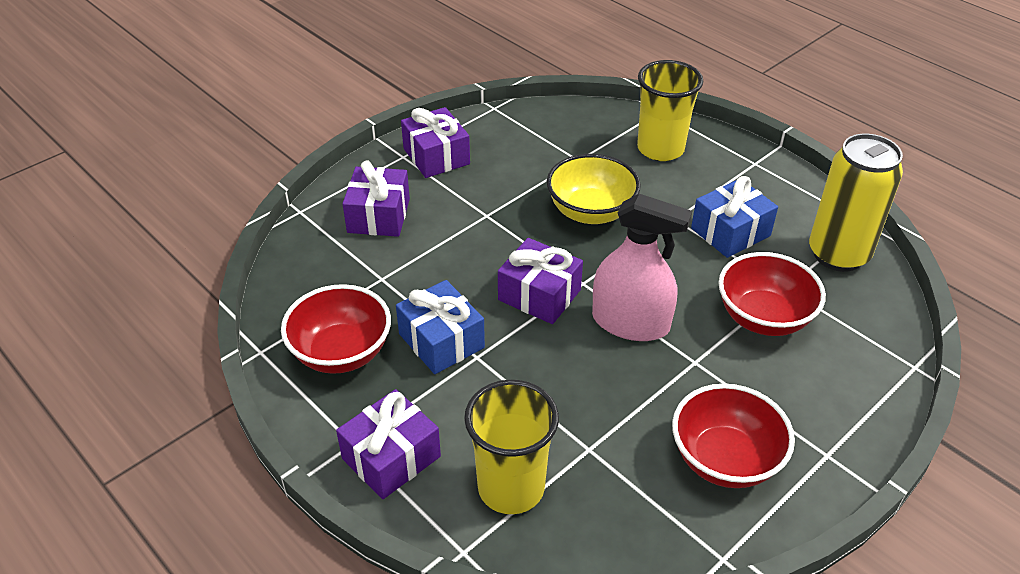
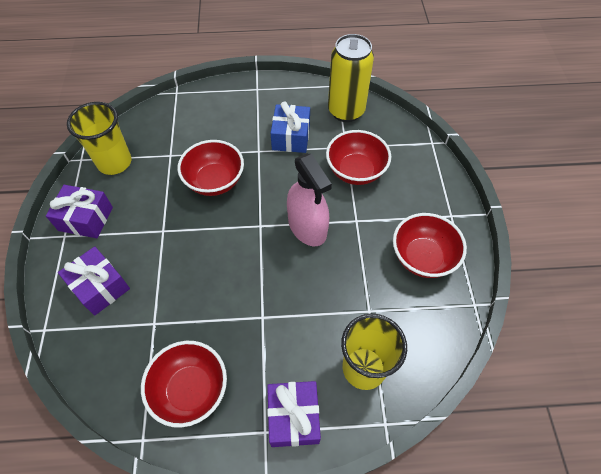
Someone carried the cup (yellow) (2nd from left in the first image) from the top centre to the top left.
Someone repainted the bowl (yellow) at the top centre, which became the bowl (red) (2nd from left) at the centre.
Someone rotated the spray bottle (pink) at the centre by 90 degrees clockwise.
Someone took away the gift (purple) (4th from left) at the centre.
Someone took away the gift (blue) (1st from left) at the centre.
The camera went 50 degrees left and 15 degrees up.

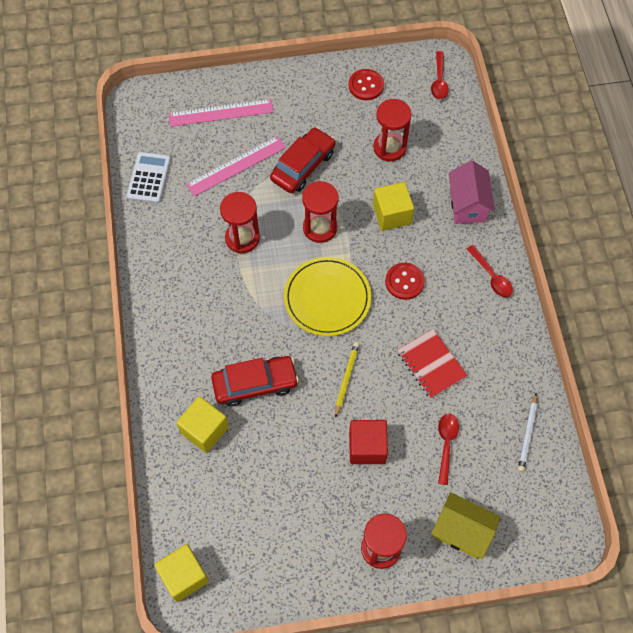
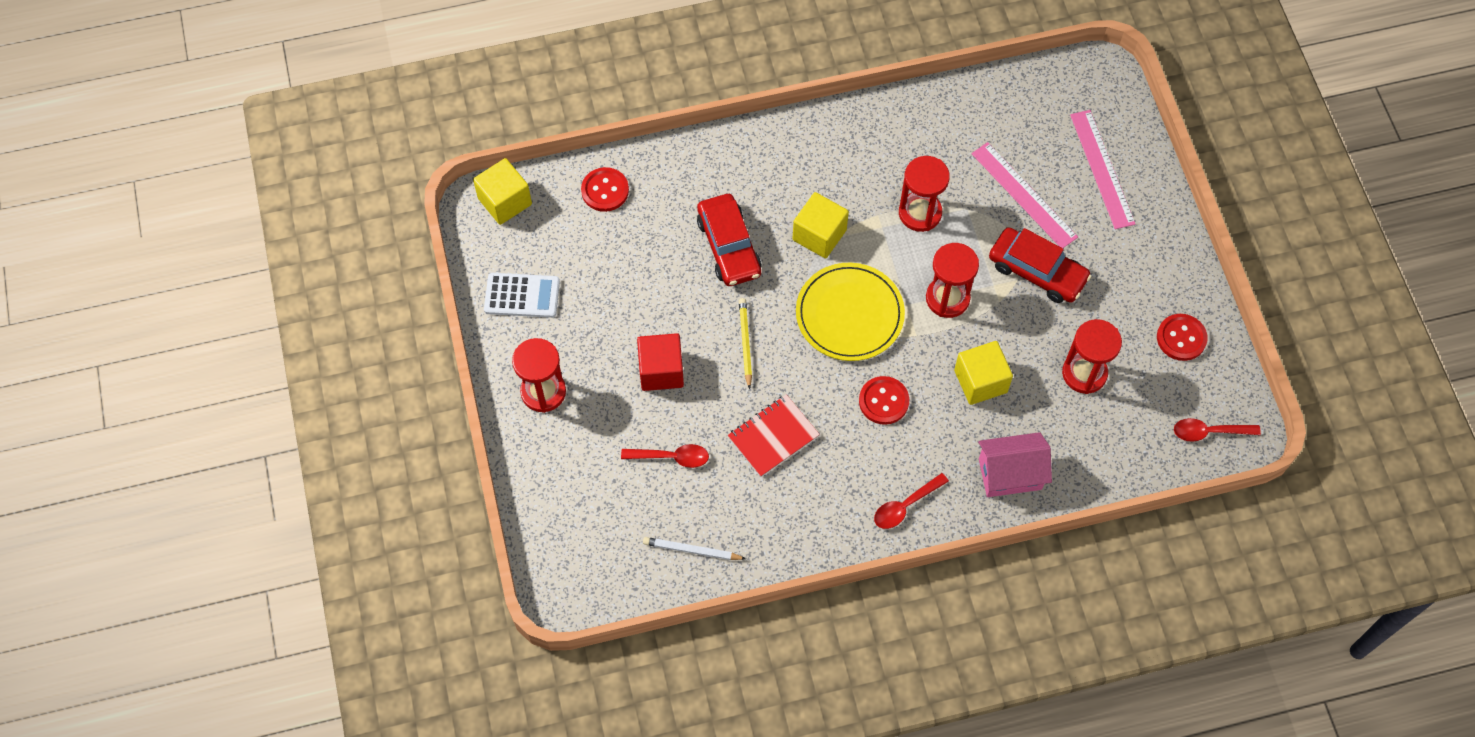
Someone carried the calculator (white) from the top left to the centre.
Someone rotated the pencil (yellow) at the centre by 105 degrees counterclockwise.
Someone carried the cube (yellow) (2nd from left) from the bottom left to the top centre.
Someone took away the house (yellow) at the bottom right.
Someone put down the button (red) (1st from left) at the top centre.
The camera went 85 degrees right and 0 degrees up.

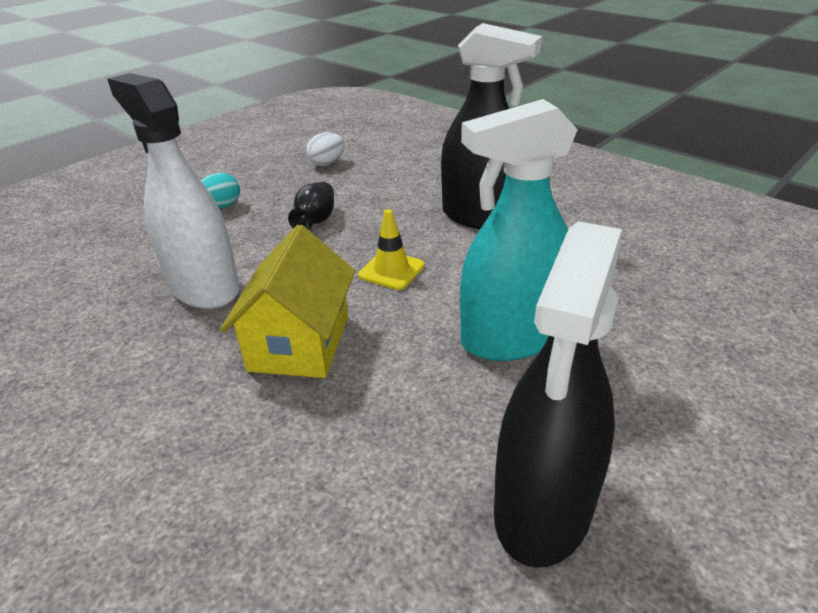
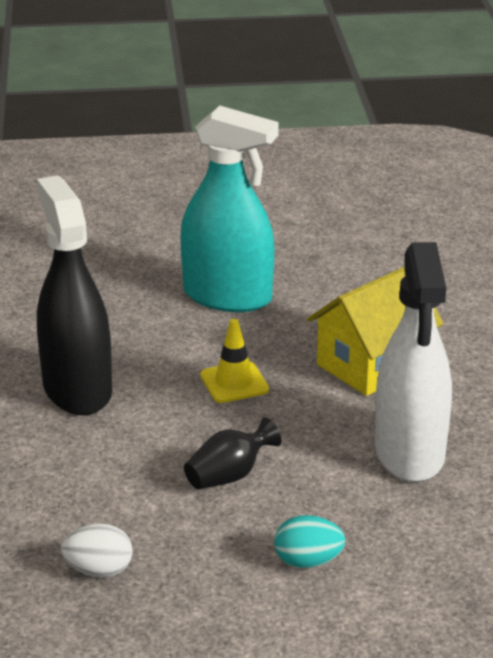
Someone took away the spray bottle (black) (2nd from left) at the middle right.
The camera went 140 degrees left and 5 degrees down.

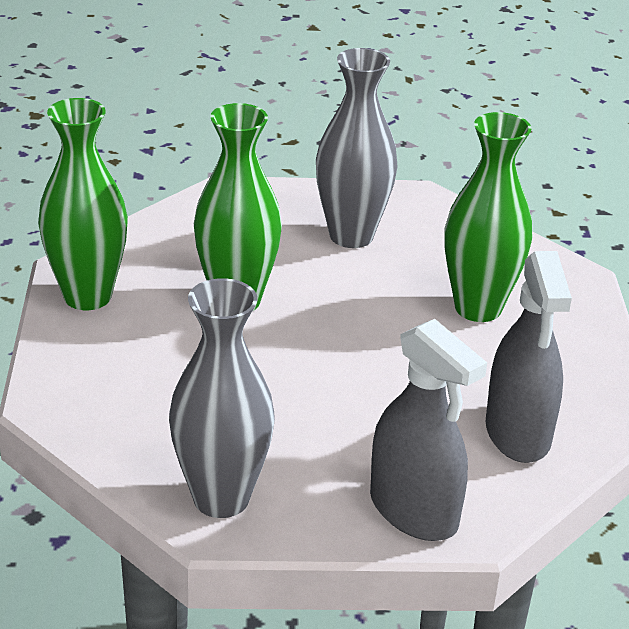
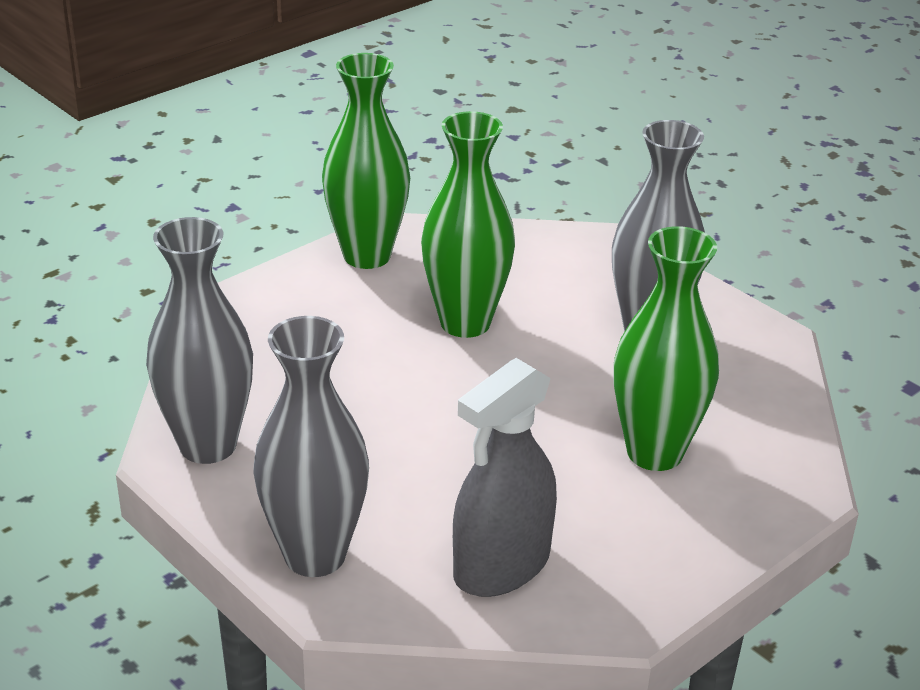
Someone swapped the spray bottle (grey) (1st from left) at the bottom right for the vase (grey) (2nd from left) at the centre.
The camera went 50 degrees right and 0 degrees up.

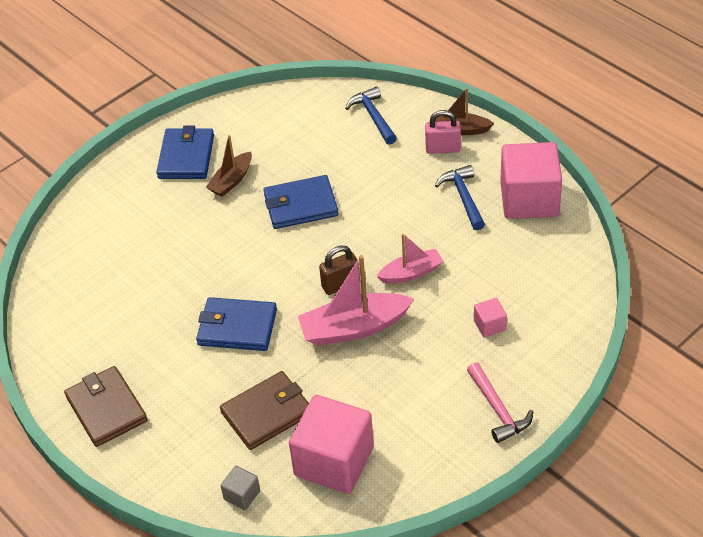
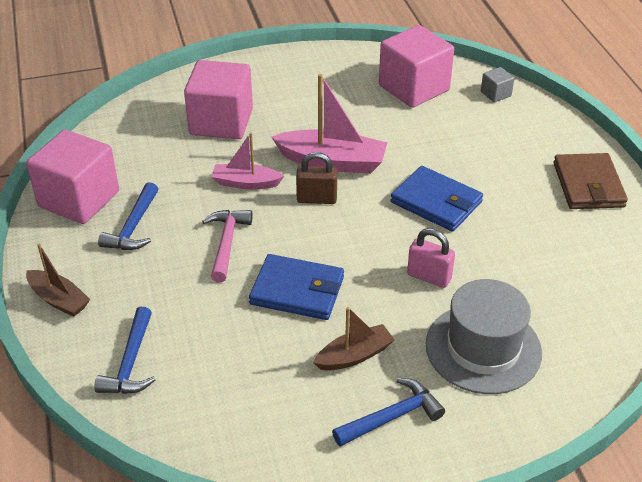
Someone carried the padlock (pink) from the top centre to the middle right.
Someone swapped the wallet (blue) (1st from left) at the top left for the hammer (blue) (3rd from left) at the bottom centre.
Someone scaled the cube (pink) (2nd from left) at the middle right by 2.31.
Someone carried the hammer (pink) from the bottom right to the centre.
Someone took away the wallet (brown) (2nd from left) at the bottom centre.
Someone put down the hat (grey) at the bottom right.
The camera went 155 degrees left and 5 degrees down.

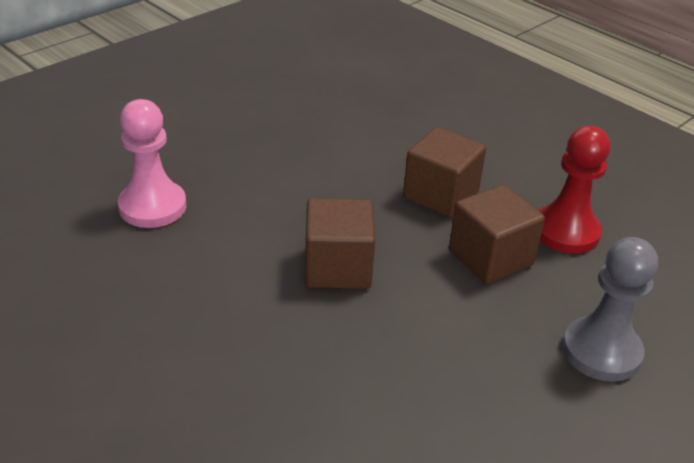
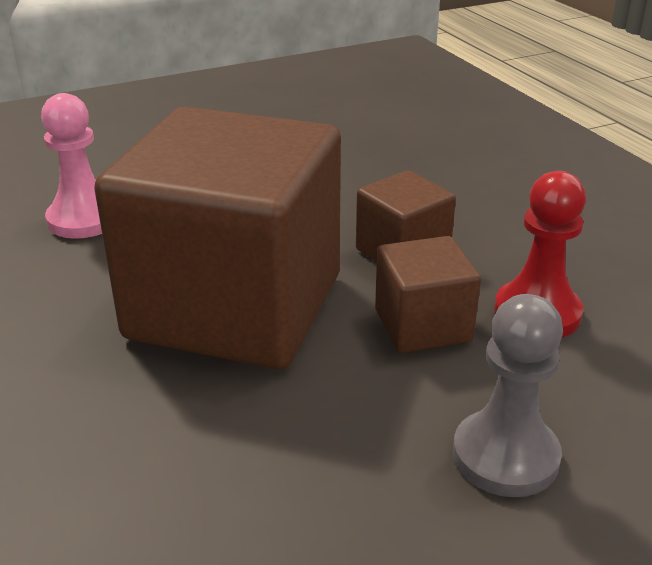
Someone scaled the cube (brown) (1st from left) at the centre by 2.26.
The camera went 20 degrees right and 5 degrees down.

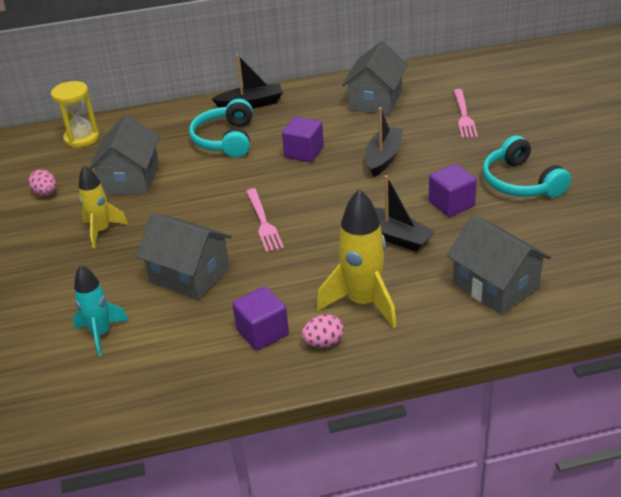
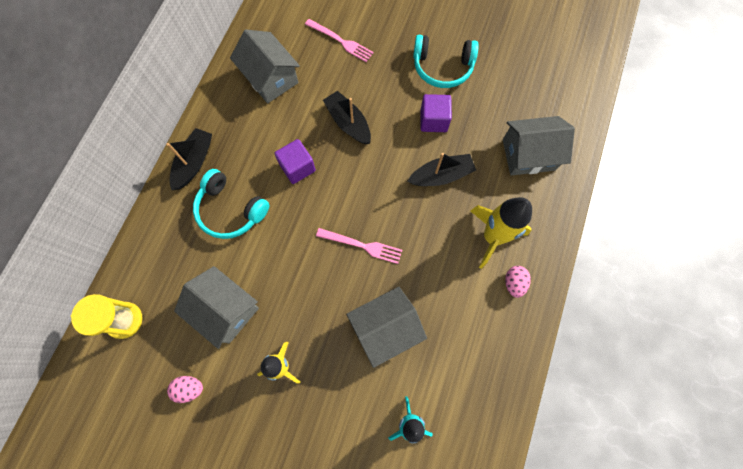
Someone took away the cube (purple) (1st from left) at the centre.
The camera went 60 degrees left and 35 degrees up.

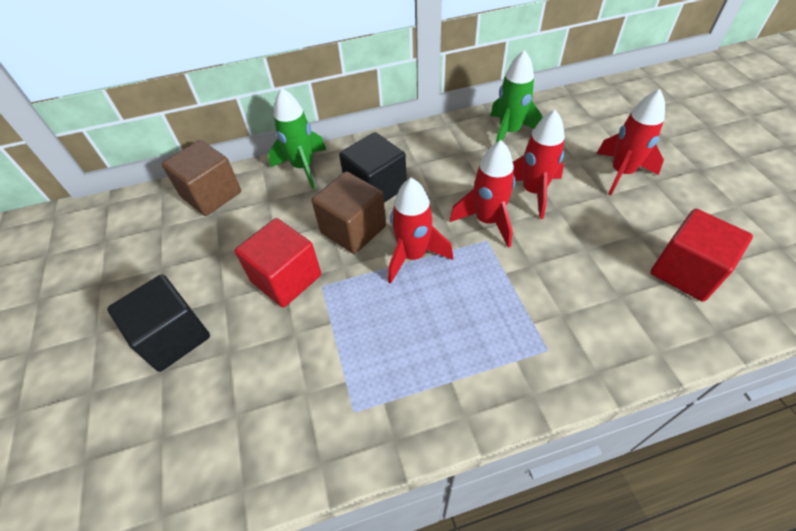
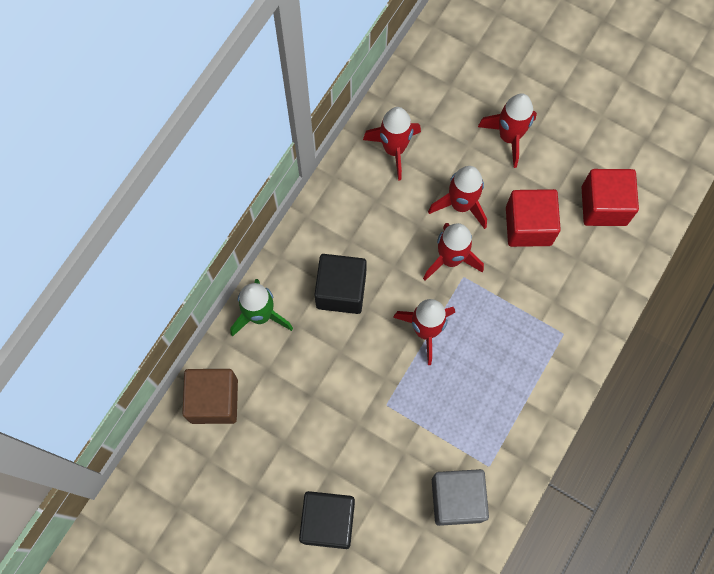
Someone repainted the rocket (green) (2nd from left) at the top centre, which became the rocket (red) (1st from left) at the top centre.
Someone took away the cube (brown) (2nd from left) at the centre.
Someone carried the cube (red) (1st from left) from the centre to the middle right.
Someone put down the cube (grey) at the bottom centre.
The camera went 45 degrees left and 20 degrees up.

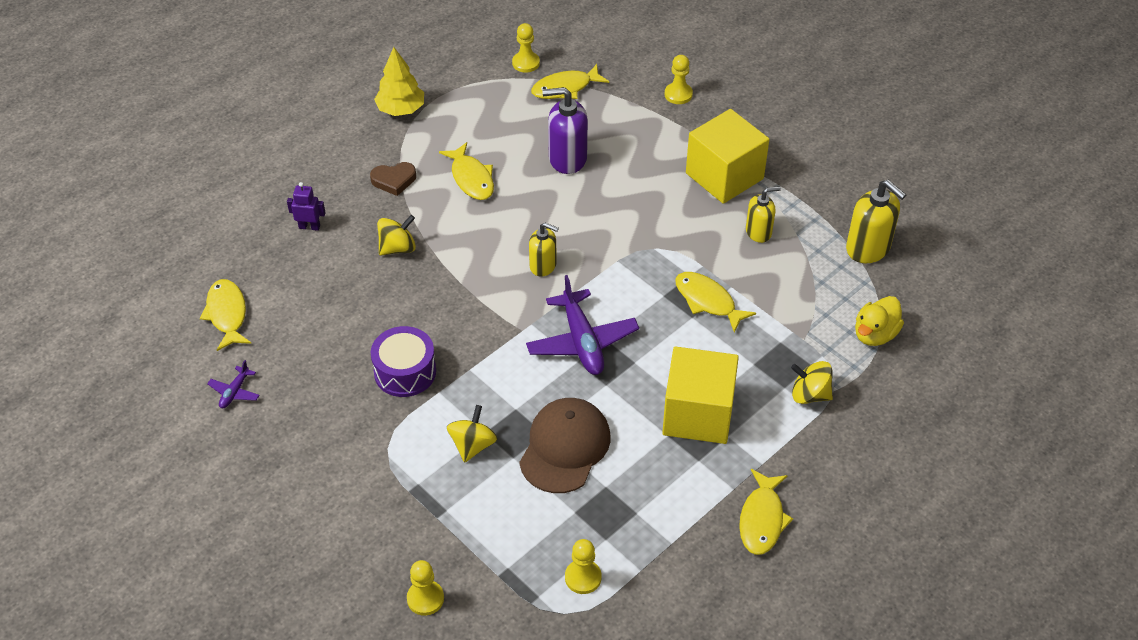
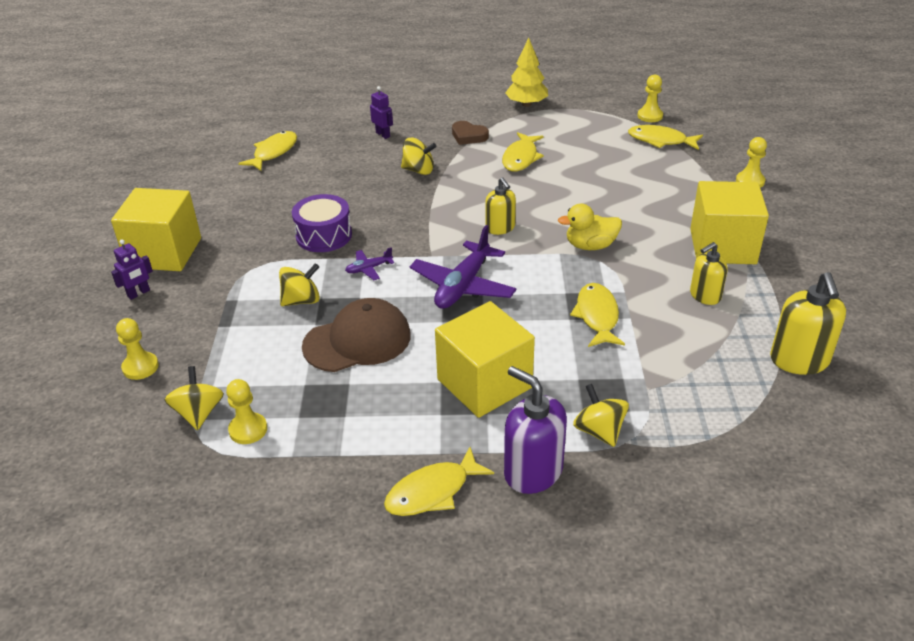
Someone carried the soap dispenser (purple) from the top centre to the bottom centre.
Someone rotated the soap dispenser (yellow) (2nd from left) at the middle right by 120 degrees clockwise.
Someone carried the duck (yellow) from the middle right to the centre.
Someone carried the plane (purple) (1st from left) from the middle left to the centre.
Someone put down the cube (yellow) (1st from left) at the middle left.
Someone put down the robot (purple) (1st from left) at the middle left.
Someone put down the spinning top (yellow) (1st from left) at the middle left.
The camera went 45 degrees right and 10 degrees down.

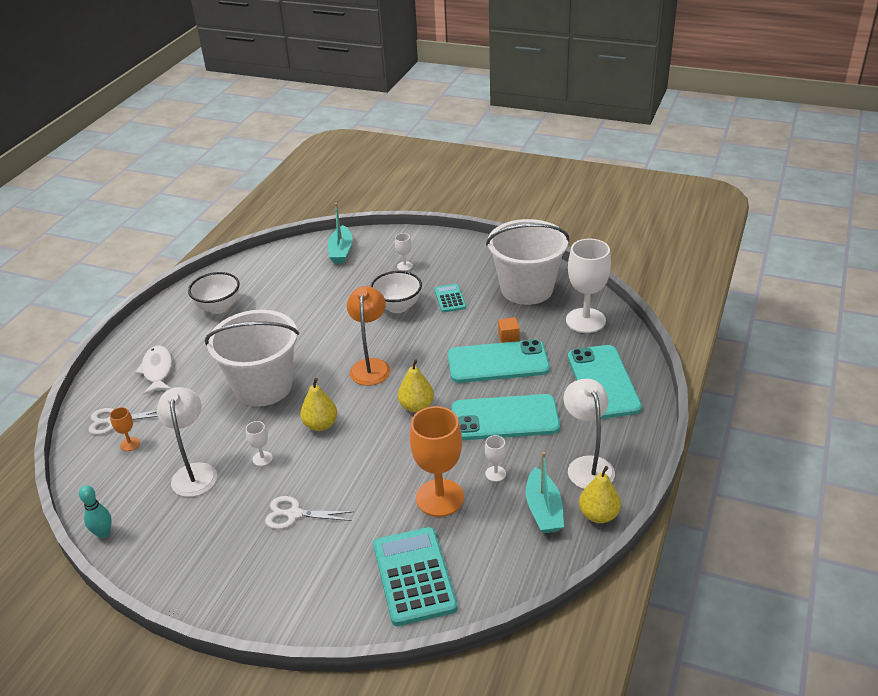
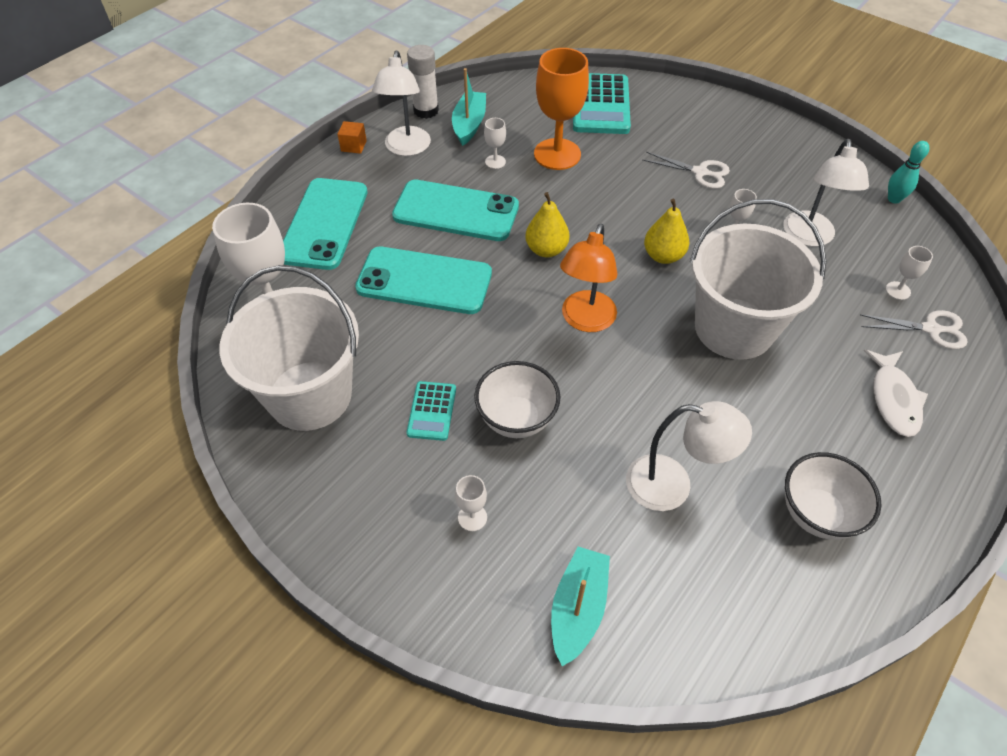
Someone carried the cube (orange) from the centre to the top centre.
Someone repainted the goblet (orange) (1st from left) at the middle left, which became the goblet (white) (5th from left) at the middle right.
Someone swapped the pear (yellow) (3rd from left) at the bottom right for the glue stick (white) at the top centre.
Someone put down the lamp (white) (2nd from left) at the middle right.
The camera went 165 degrees left and 15 degrees up.

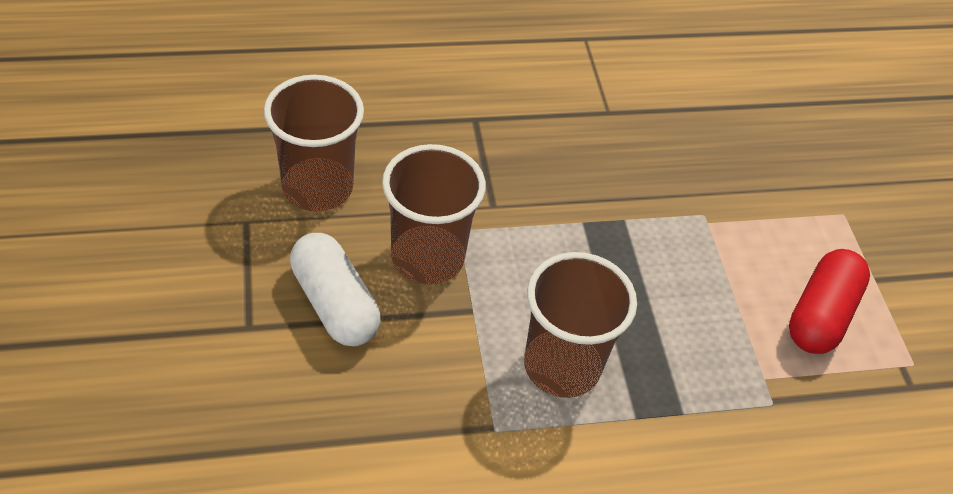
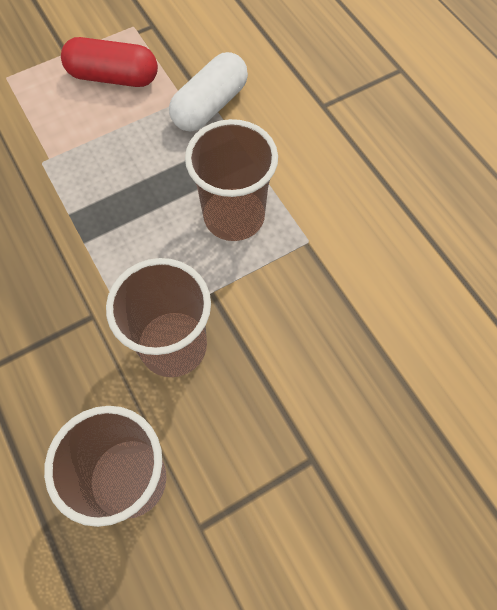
Someone carried the capsule (white) from the centre to the top centre.
The camera went 105 degrees left and 15 degrees up.

